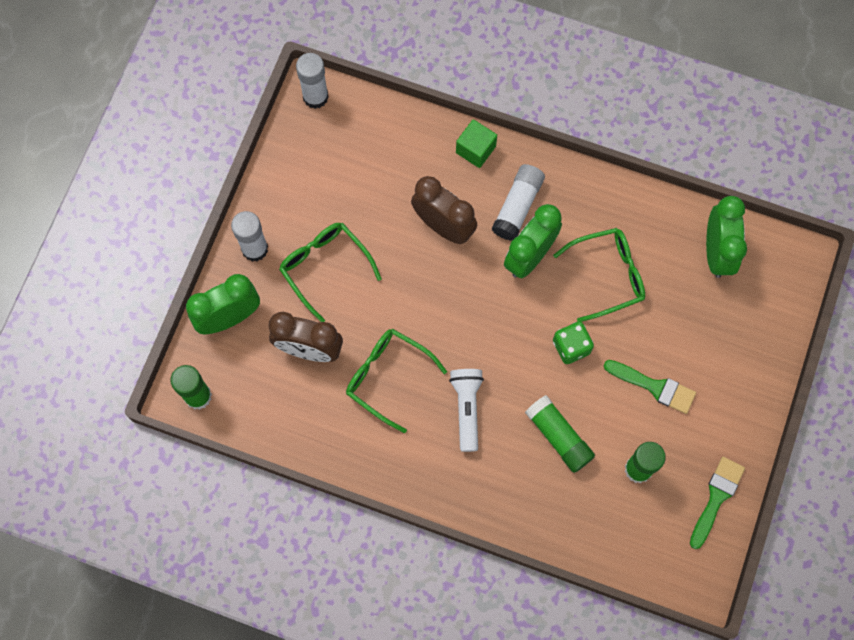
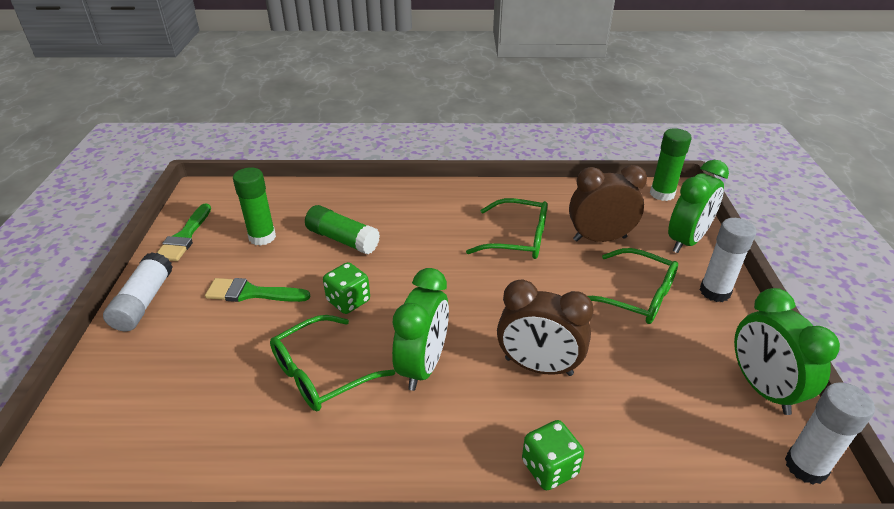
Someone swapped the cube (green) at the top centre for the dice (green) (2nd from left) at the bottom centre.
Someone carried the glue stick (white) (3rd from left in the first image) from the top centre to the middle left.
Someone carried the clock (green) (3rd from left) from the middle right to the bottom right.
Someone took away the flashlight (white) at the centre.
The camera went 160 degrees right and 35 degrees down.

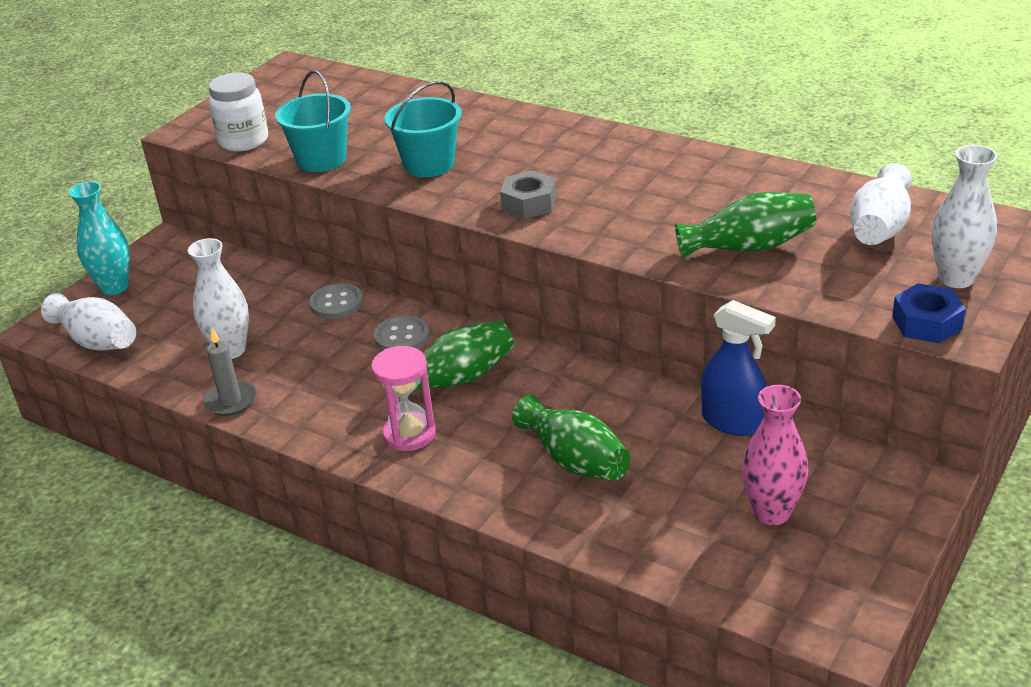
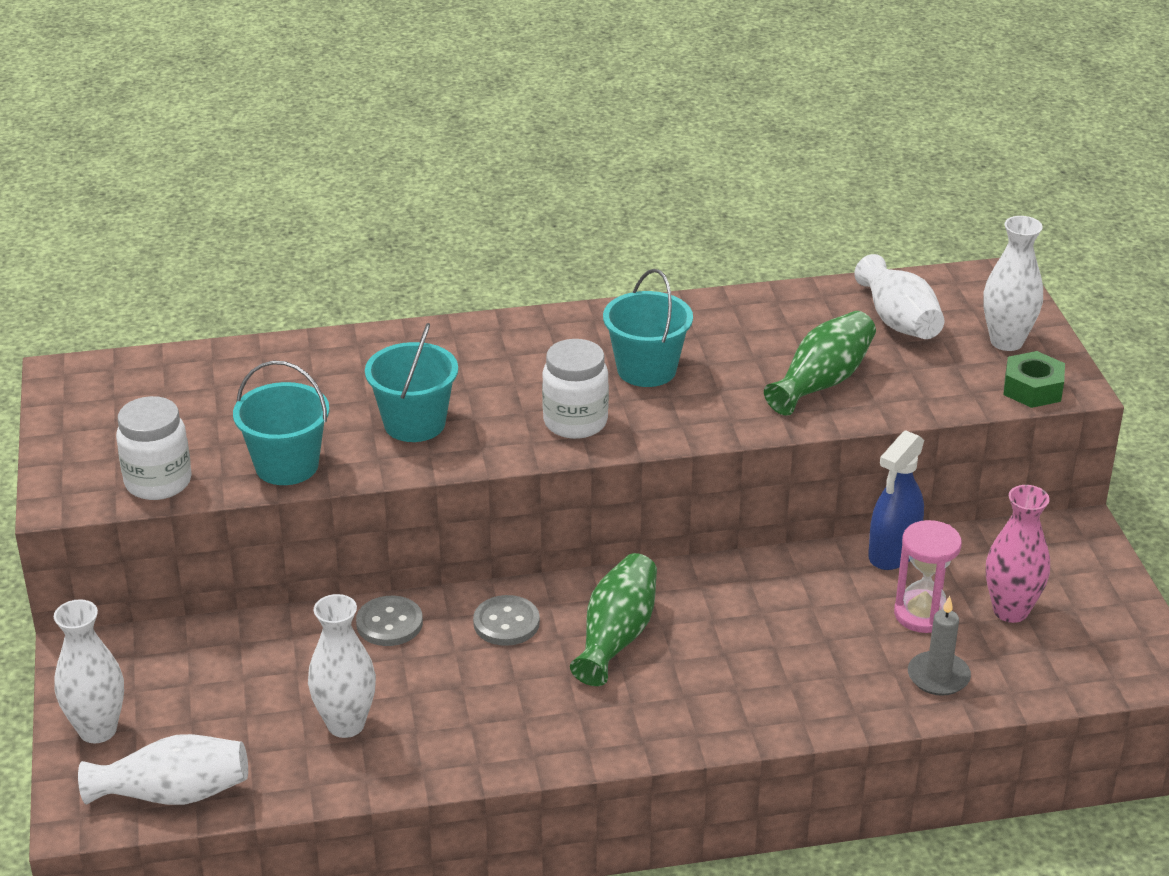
Someone swapped the nut (grey) at the top centre for the jar (white) (2nd from left) at the centre.
Someone repainted the vase (turquoise) at the middle left, which became the vase (white) (1st from left) at the bottom left.
Someone repainted the nut (blue) at the middle right, which became the nut (green) at the middle right.
Someone rotated the spray bottle (blue) at the middle right by 135 degrees clockwise.
Someone carried the candle (grey) from the middle left to the bottom right.
Someone carried the hourglass (pink) from the centre to the middle right.
Someone took away the vase (green) (2nd from left) at the centre.
Someone put down the bucket (turquoise) (3rd from left) at the centre.
The camera went 45 degrees left and 0 degrees up.

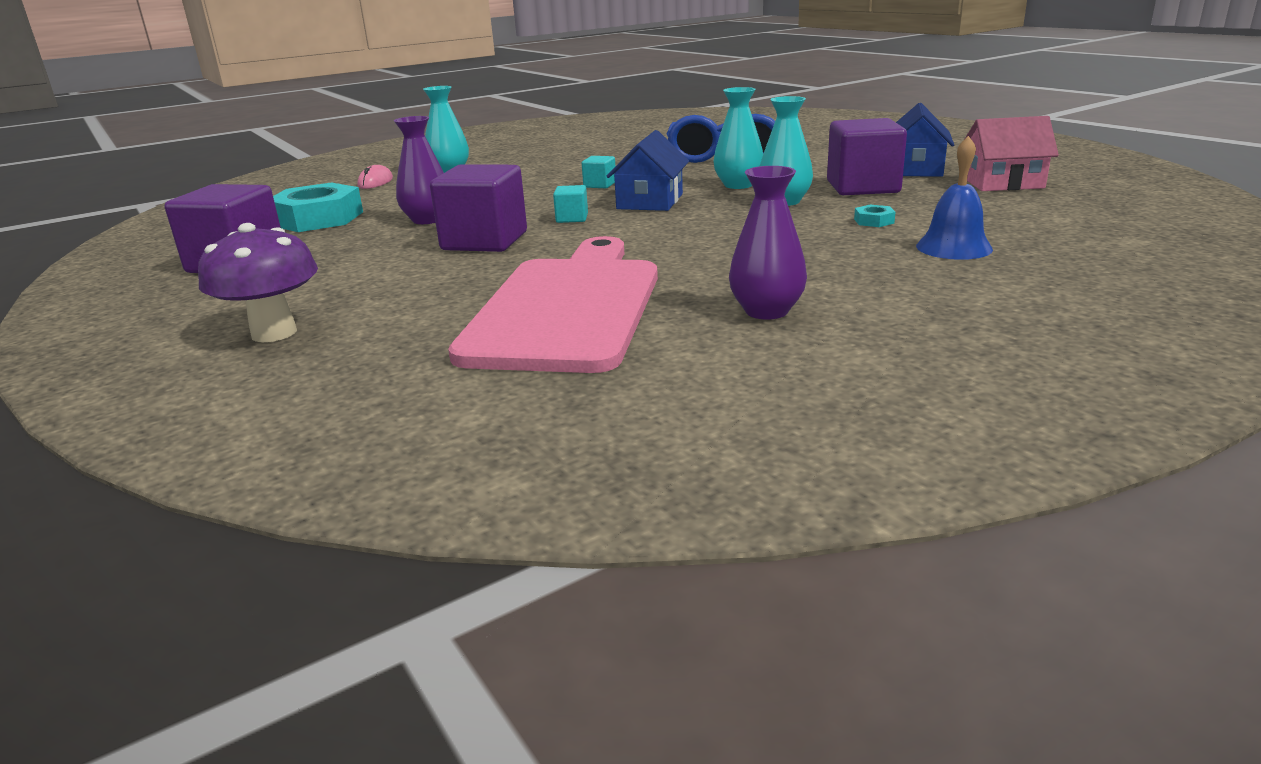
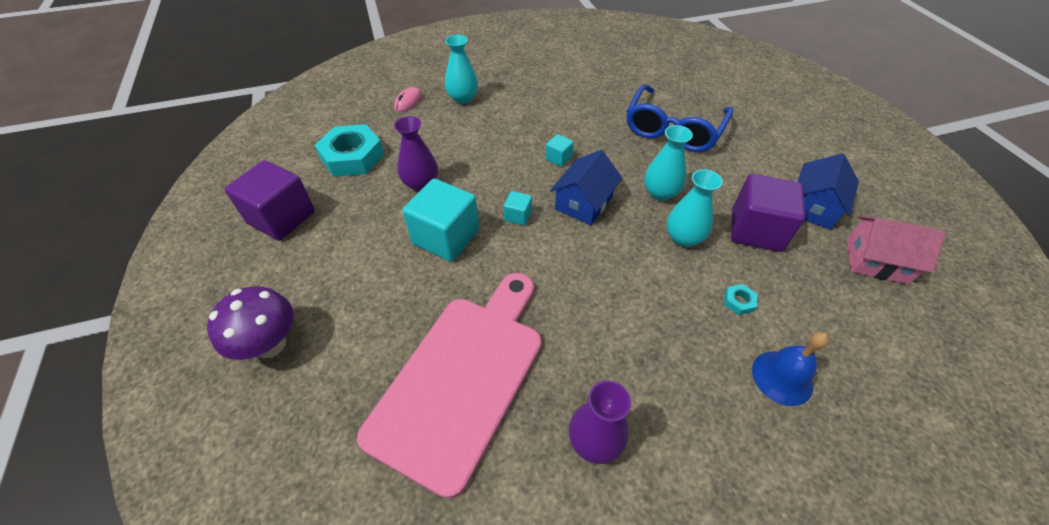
Someone repainted the cube (purple) (2nd from left) at the top centre, which became the cube (turquoise) (1st from left) at the centre.
The camera went 15 degrees right and 25 degrees up.

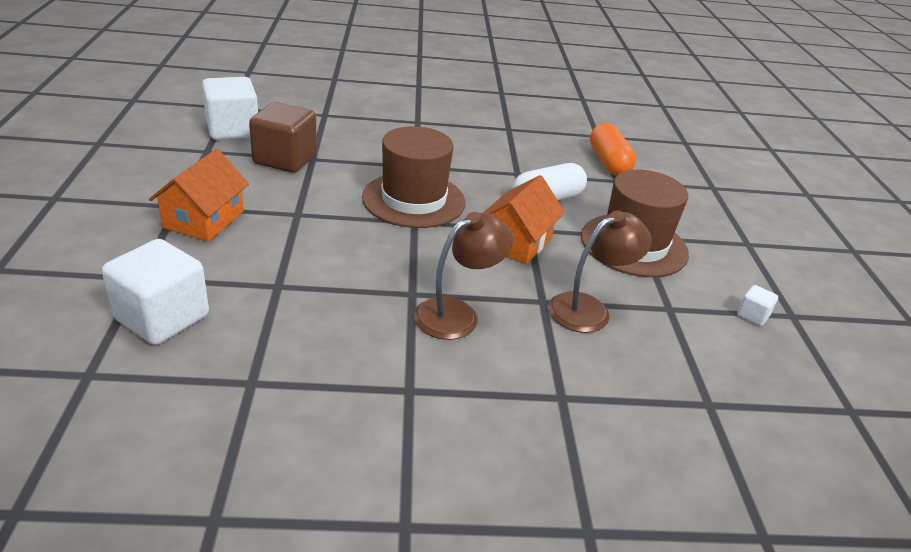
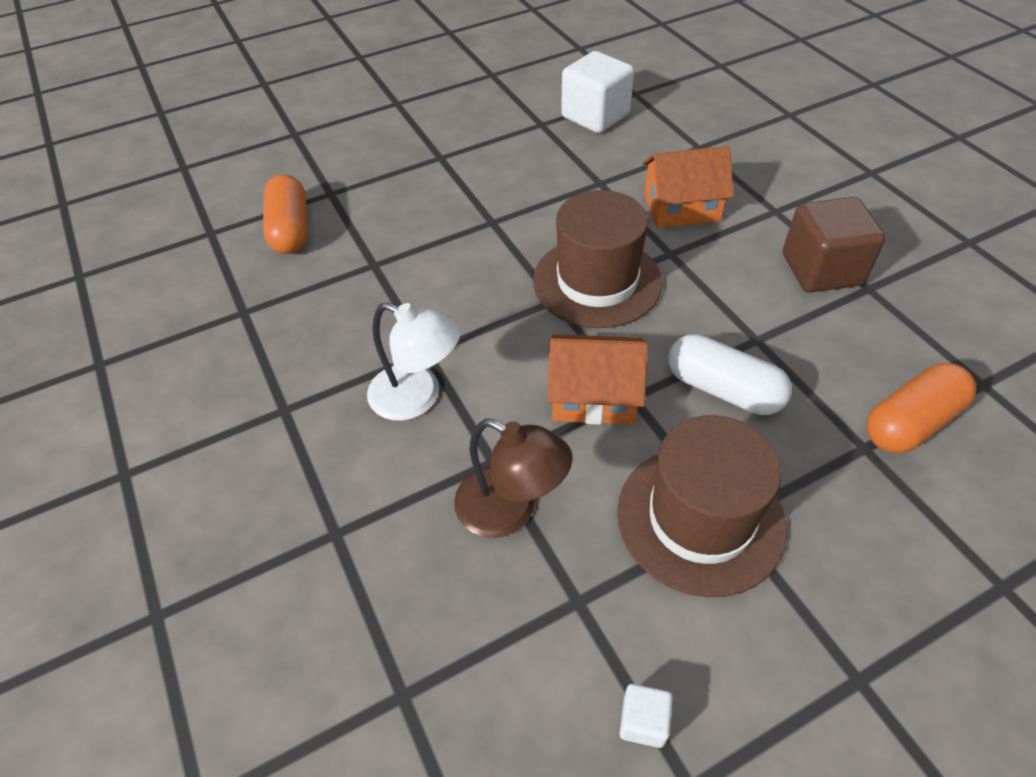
Someone carried the cube (brown) from the top left to the top right.
Someone carried the house (orange) (1st from left in the first image) from the middle left to the top centre.
Someone repainted the lamp (brown) (1st from left) at the centre, which became the lamp (white) at the centre.
Someone swapped the cube (white) (1st from left) at the middle left for the capsule (orange) (1st from left) at the top left.
The camera went 70 degrees right and 15 degrees up.

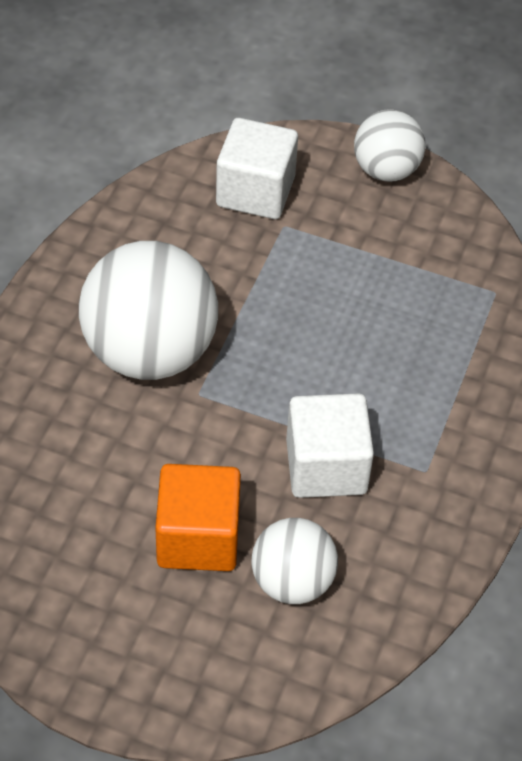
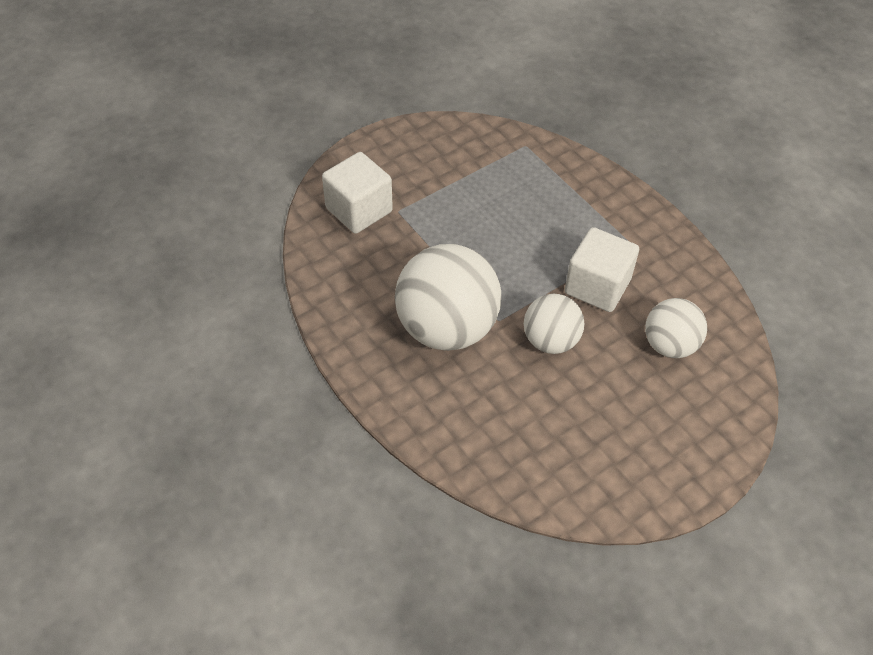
Someone carried the ball (white) (3rd from left in the first image) from the top right to the centre.
Someone took away the cube (orange) at the bottom centre.
The camera went 55 degrees left and 0 degrees up.

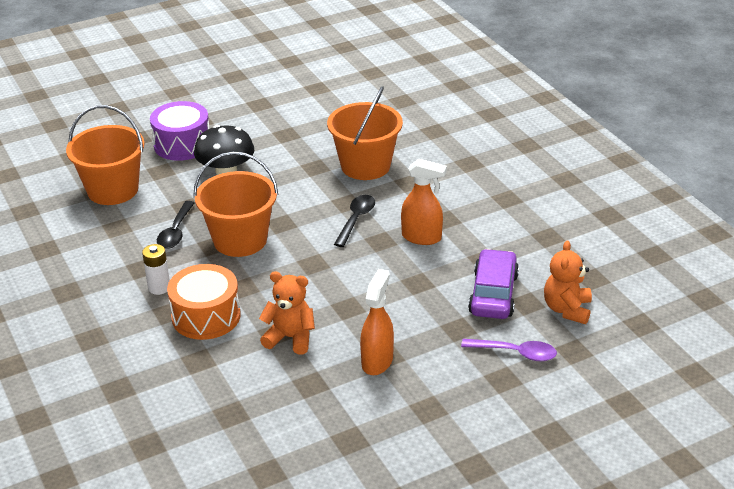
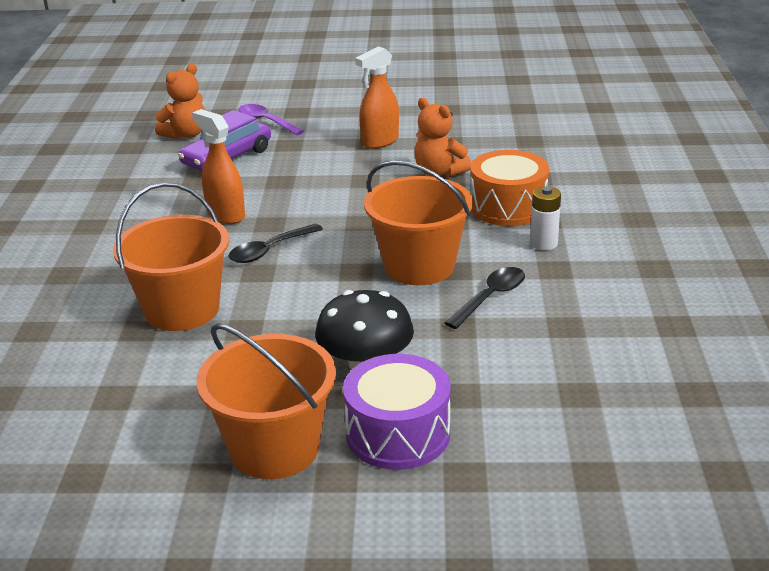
Someone carried the bucket (orange) (1st from left in the first image) from the top left to the bottom centre.
The camera went 150 degrees left and 5 degrees down.

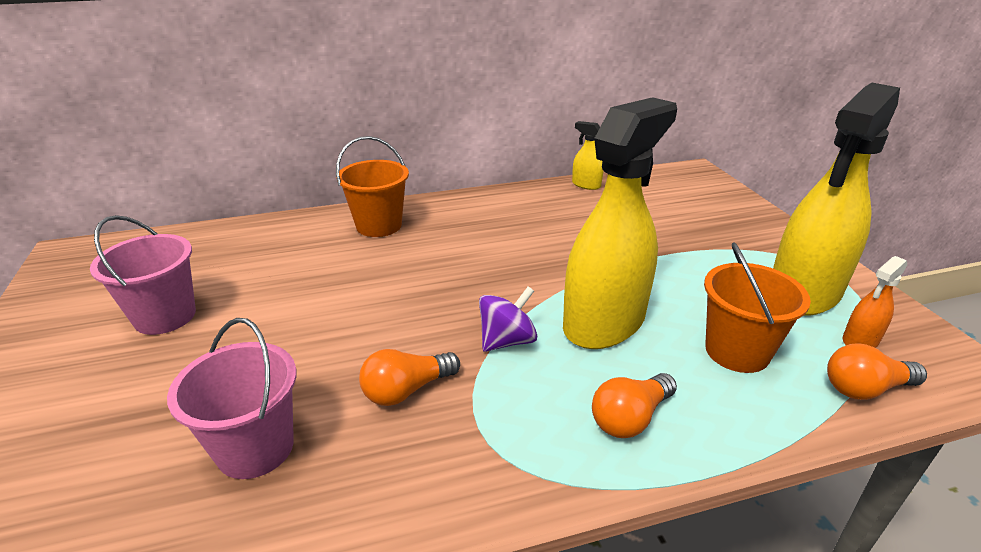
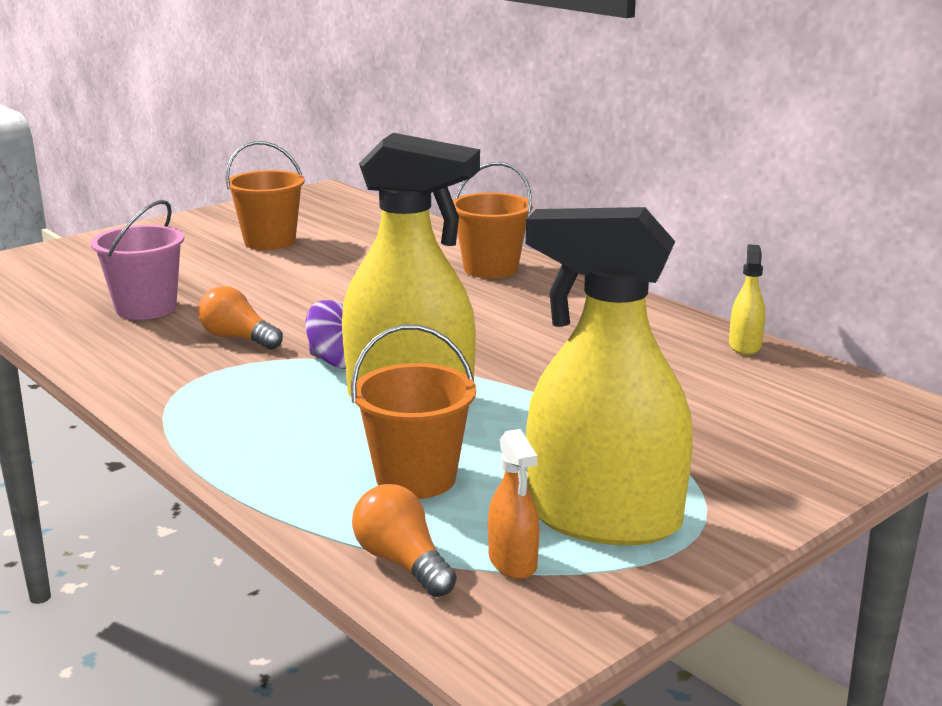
Someone repainted the bucket (pink) (1st from left) at the middle left, which became the bucket (orange) (1st from left) at the top left.
Someone rotated the spray bottle (orange) at the middle right by 135 degrees counterclockwise.
Someone took away the light bulb (orange) (2nd from left) at the bottom centre.
The camera went 65 degrees right and 10 degrees down.

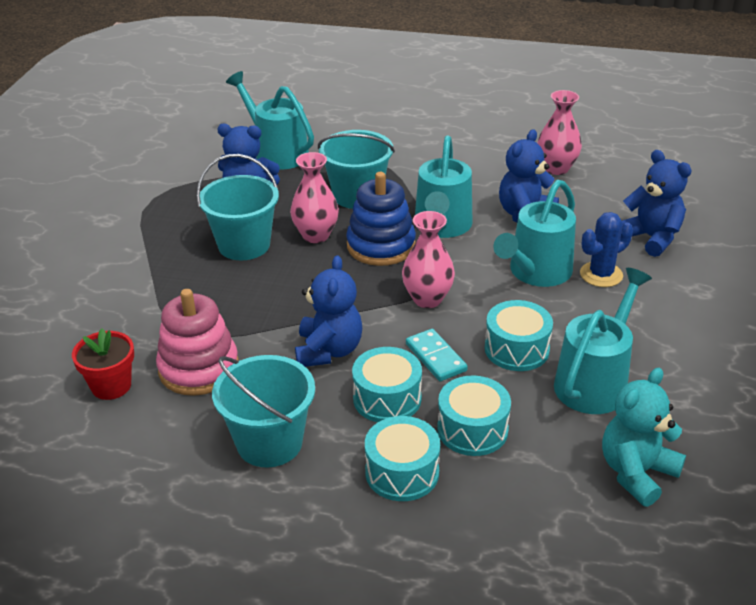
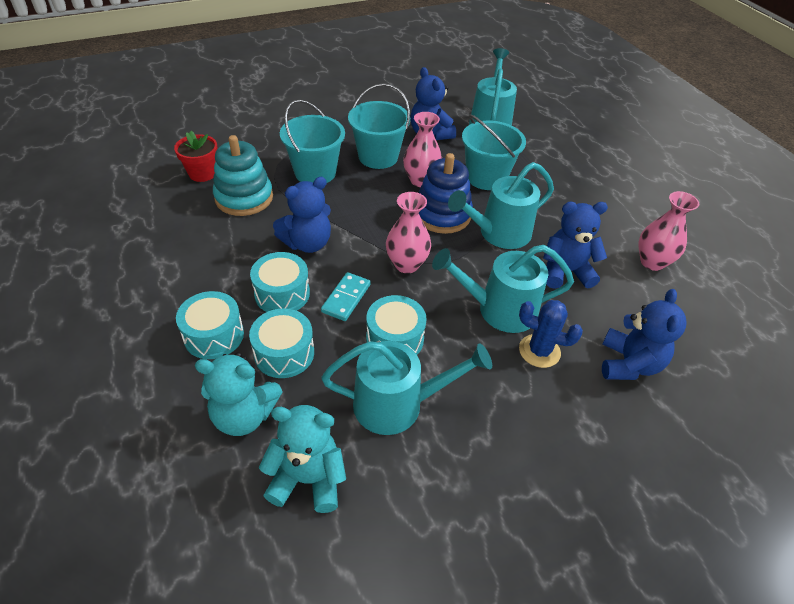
Someone repainted the stacking toy (pink) at the middle left, which became the stacking toy (turquoise) at the top left.
Someone carried the bucket (turquoise) (2nd from left in the first image) from the bottom centre to the top centre.
Someone put down the teddy bear (turquoise) (1st from left) at the middle left.
The camera went 50 degrees right and 10 degrees up.

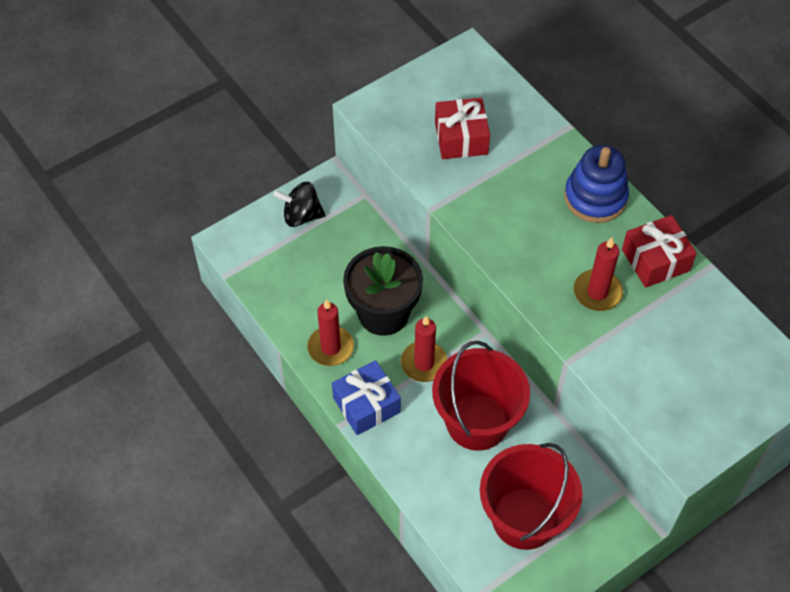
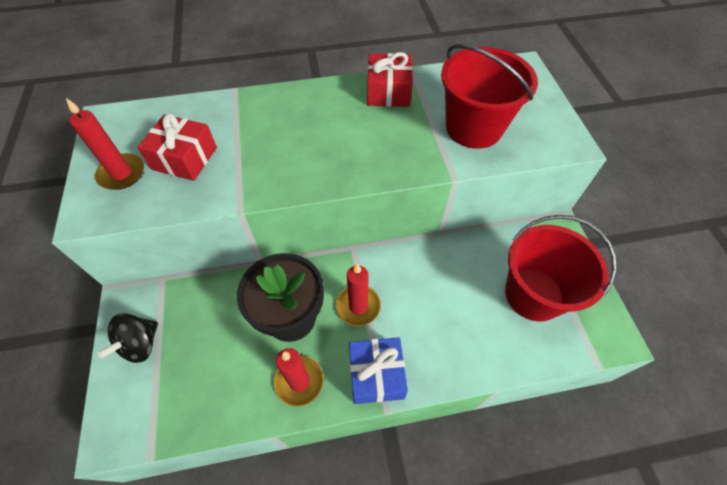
Someone took away the stacking toy (blue) at the top right.
Someone carried the candle (red) (3rd from left in the first image) from the middle right to the top left.
Someone carried the bucket (red) (1st from left) from the bottom centre to the top right.
The camera went 65 degrees left and 0 degrees up.

